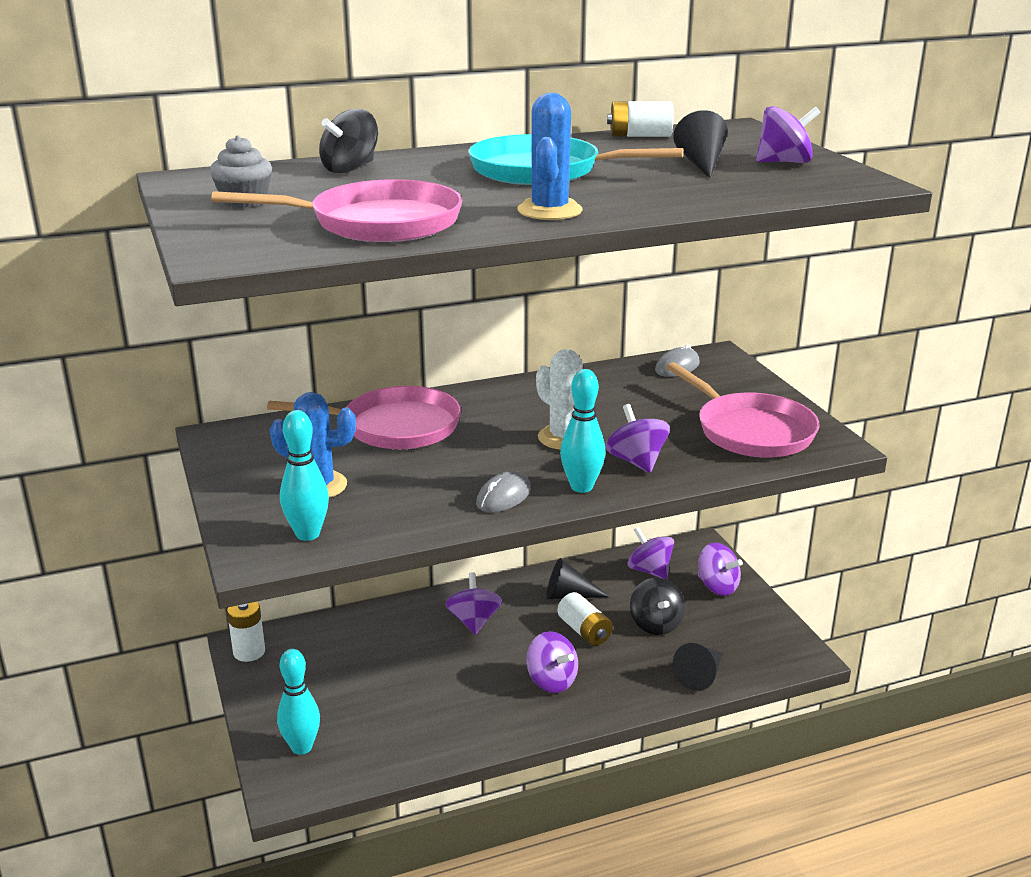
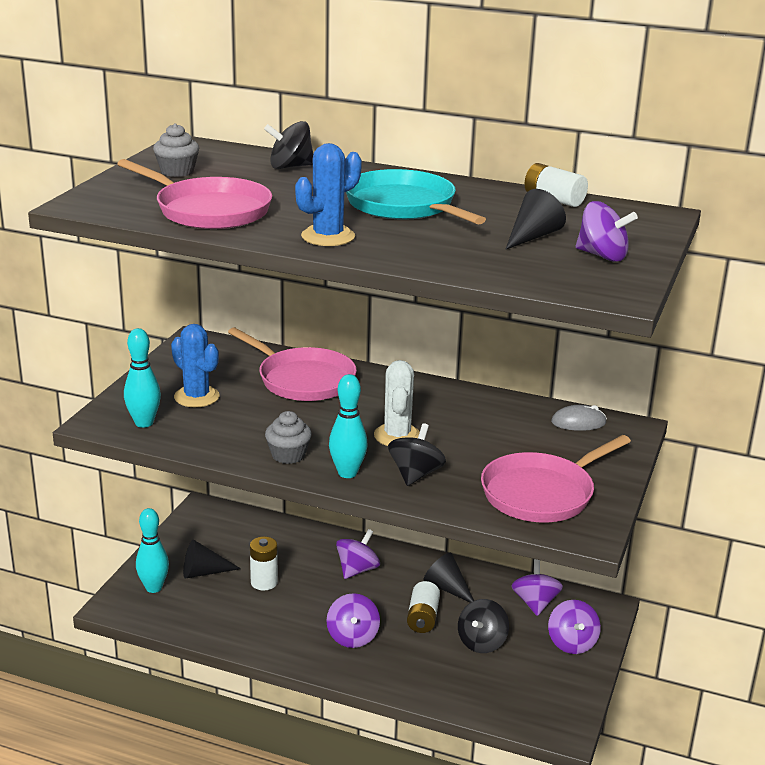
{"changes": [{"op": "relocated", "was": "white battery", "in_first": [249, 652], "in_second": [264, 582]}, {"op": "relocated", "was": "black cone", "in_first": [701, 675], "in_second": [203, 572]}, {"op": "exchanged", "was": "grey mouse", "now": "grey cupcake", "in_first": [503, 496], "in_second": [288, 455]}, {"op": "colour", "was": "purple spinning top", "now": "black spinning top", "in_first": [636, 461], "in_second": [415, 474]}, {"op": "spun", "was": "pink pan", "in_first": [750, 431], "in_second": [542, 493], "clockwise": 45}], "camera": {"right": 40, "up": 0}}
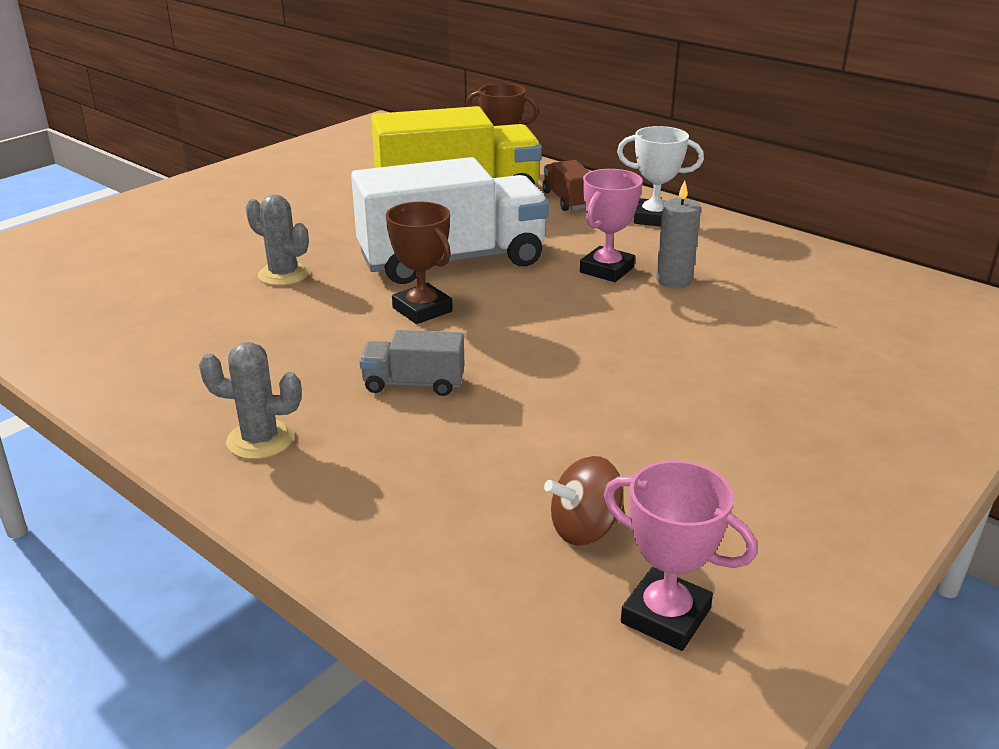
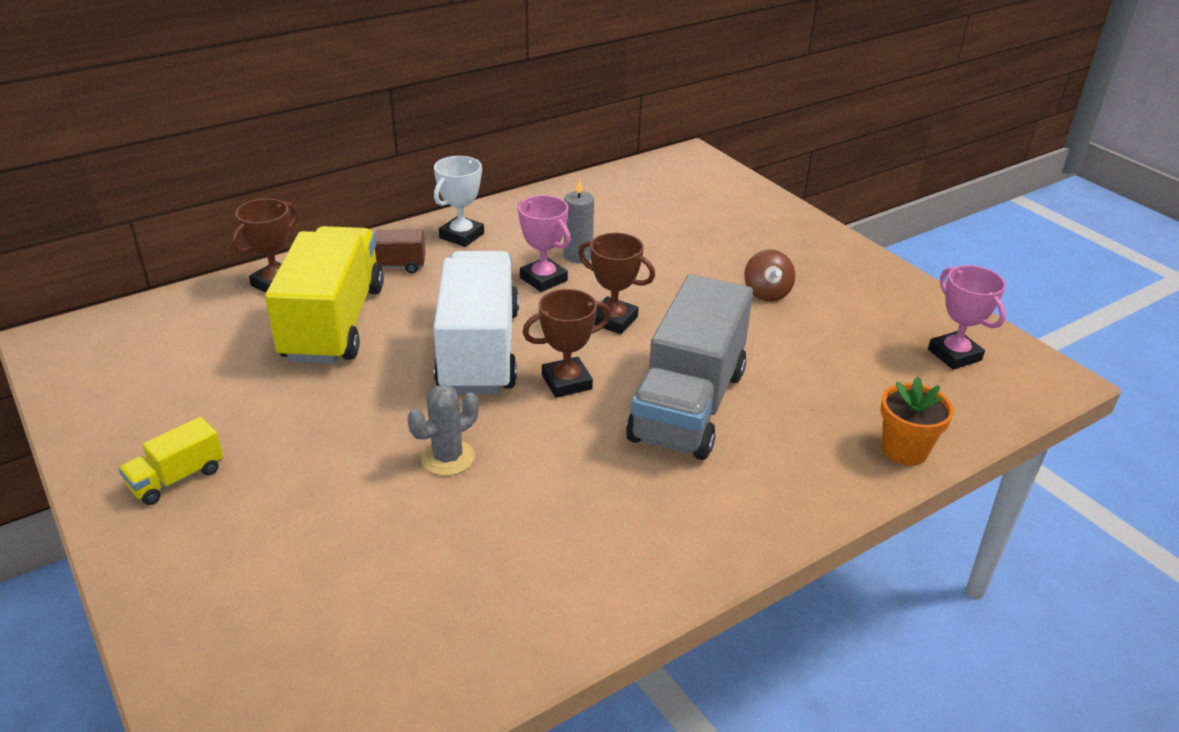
{"changes": [{"op": "missing", "was": "grey cactus", "in_first": [260, 440]}, {"op": "appeared", "now": "yellow truck", "in_second": [177, 478]}, {"op": "appeared", "now": "brown trophy", "in_second": [613, 320]}, {"op": "appeared", "now": "orange flower pot", "in_second": [904, 450]}, {"op": "relocated", "was": "brown spinning top", "in_first": [585, 529], "in_second": [766, 293]}, {"op": "spun", "was": "pink trophy", "in_first": [665, 616], "in_second": [954, 355], "clockwise": -75}, {"op": "size", "was": "grey truck", "in_first": [414, 384], "in_second": [688, 405], "ratio": 2.26}], "camera": {"right": -75, "up": 5}}
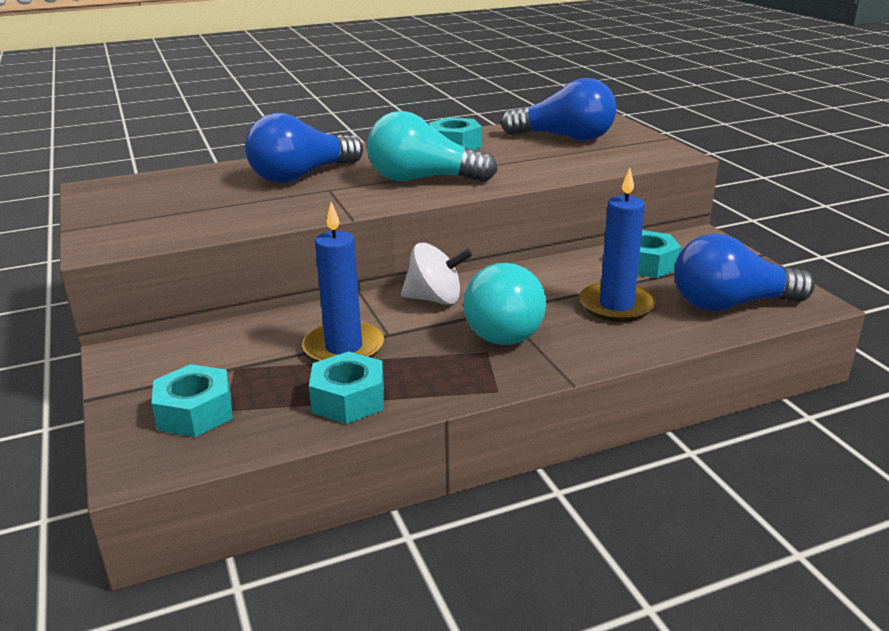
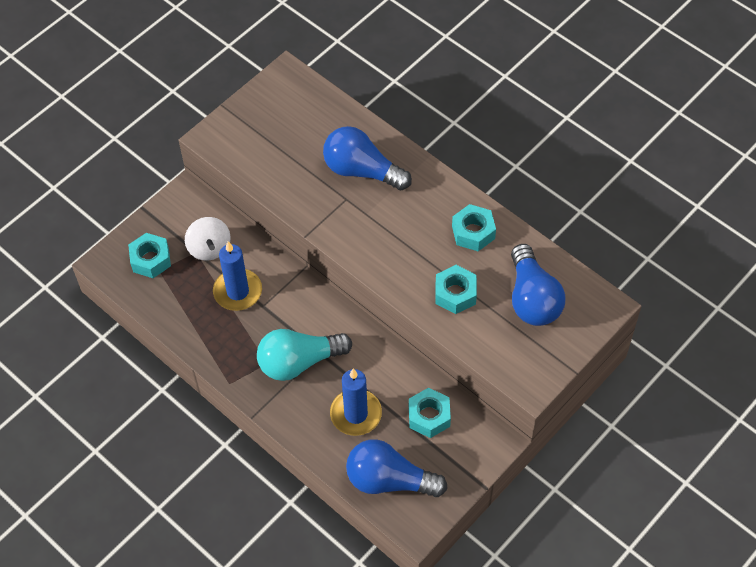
{"changes": [{"op": "missing", "was": "turquoise light bulb", "in_first": [423, 179]}, {"op": "relocated", "was": "turquoise nut", "in_first": [348, 399], "in_second": [455, 293]}, {"op": "relocated", "was": "white spinning top", "in_first": [435, 299], "in_second": [209, 248]}, {"op": "spun", "was": "blue light bulb", "in_first": [731, 304], "in_second": [389, 480], "clockwise": -45}], "camera": {"right": 65, "up": 30}}
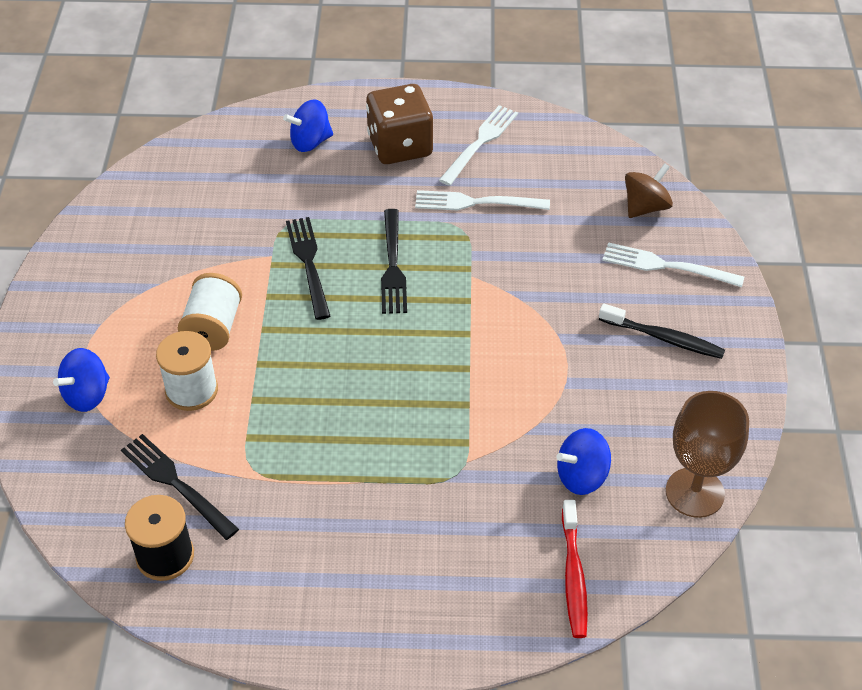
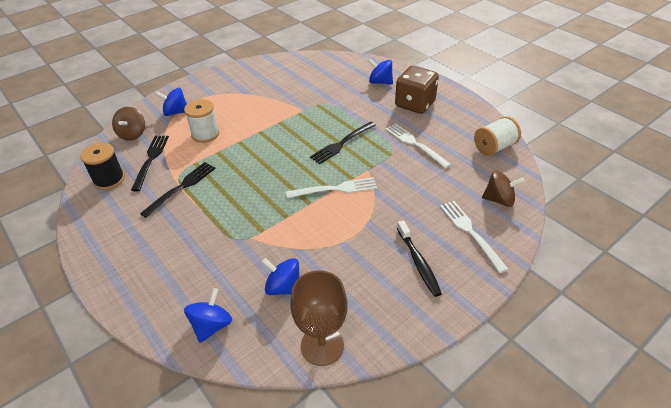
{"changes": [{"op": "appeared", "now": "brown spinning top", "in_second": [132, 134]}, {"op": "relocated", "was": "white spool", "in_first": [213, 328], "in_second": [494, 147]}, {"op": "relocated", "was": "black fork", "in_first": [308, 263], "in_second": [182, 187]}, {"op": "relocated", "was": "white fork", "in_first": [480, 142], "in_second": [335, 189]}, {"op": "exchanged", "was": "red toothbrush", "now": "blue spinning top", "in_first": [573, 576], "in_second": [211, 325]}], "camera": {"right": 50, "up": -5}}
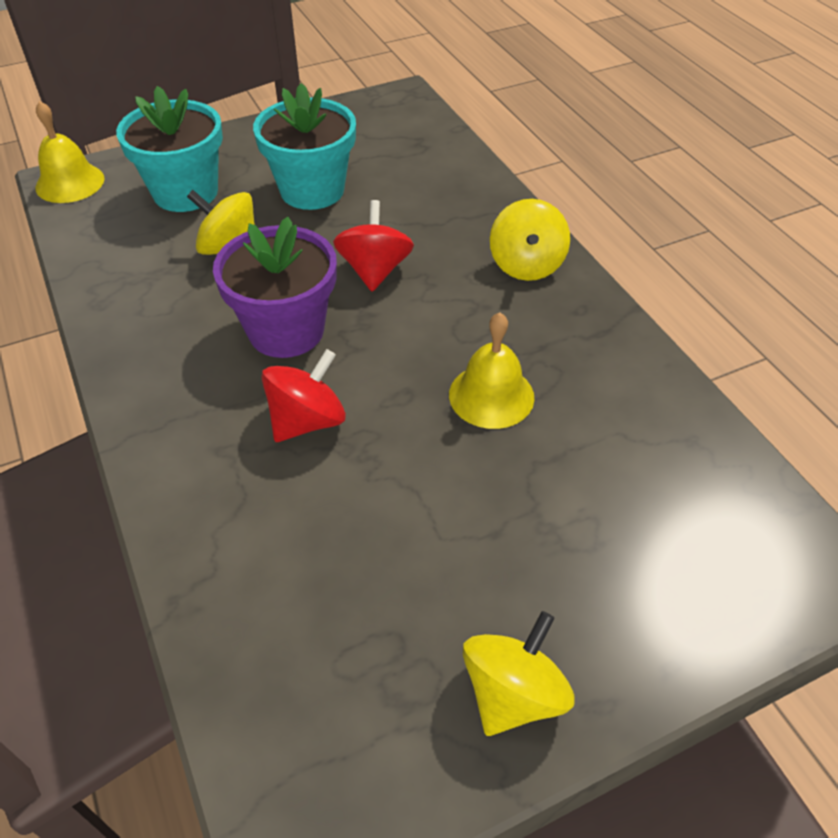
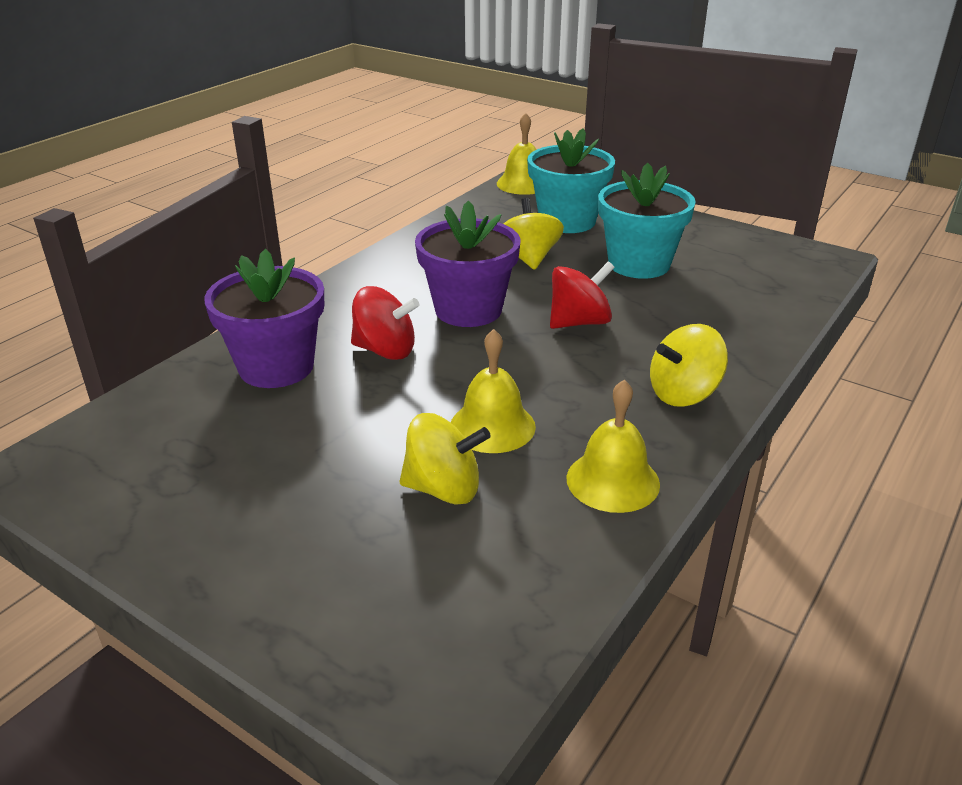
{"changes": [{"op": "appeared", "now": "purple flower pot", "in_second": [276, 367]}, {"op": "appeared", "now": "yellow bell", "in_second": [613, 481]}, {"op": "relocated", "was": "yellow spinning top", "in_first": [513, 693], "in_second": [443, 489]}], "camera": {"right": 60, "up": -15}}
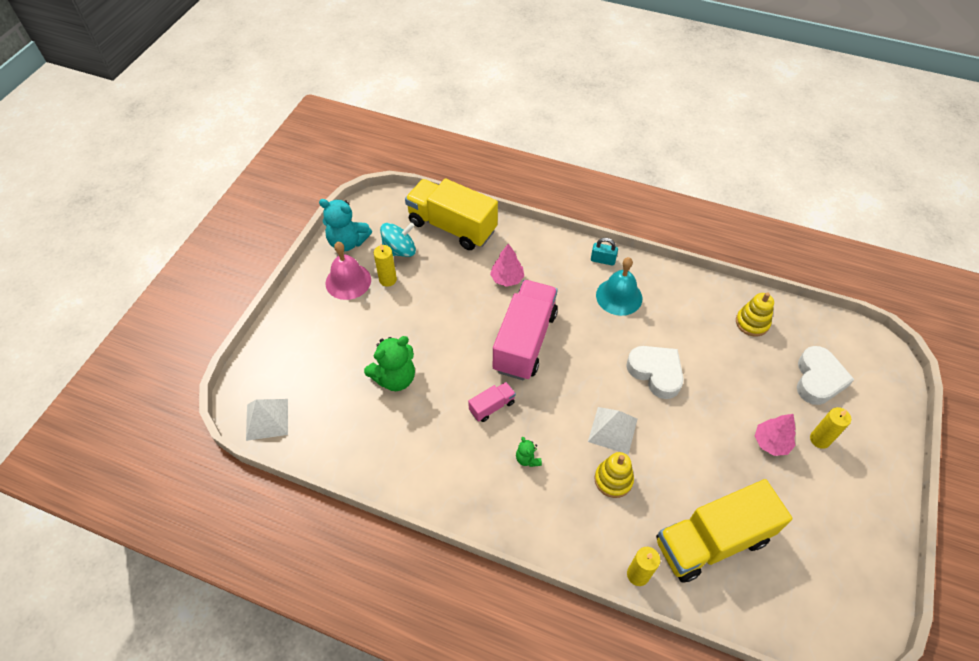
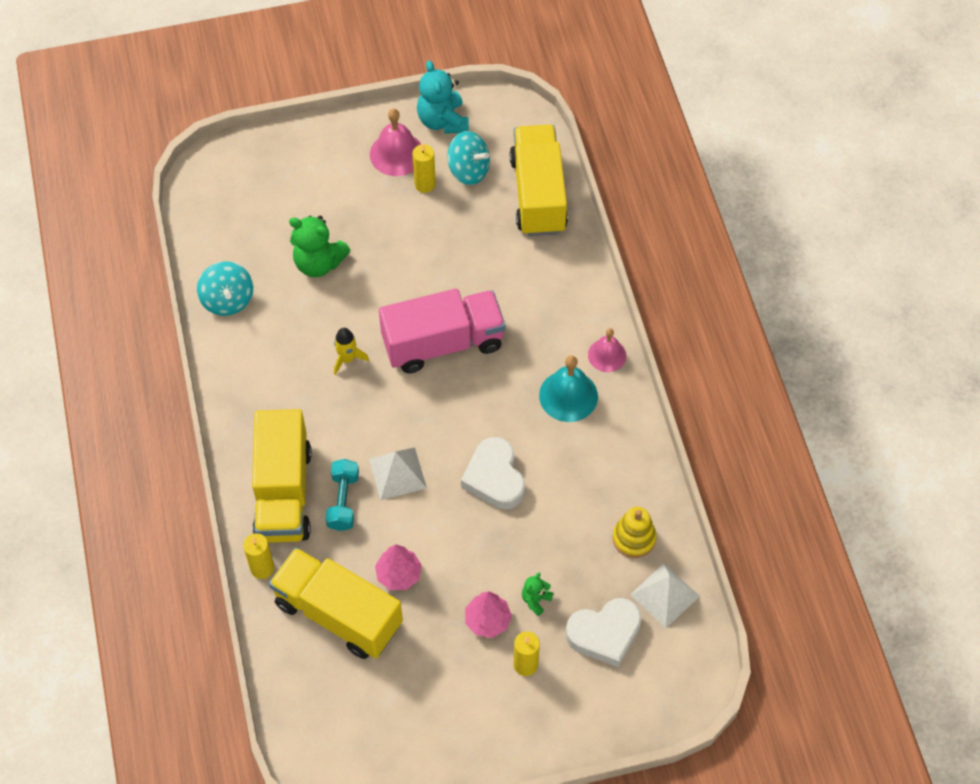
{"changes": [{"op": "appeared", "now": "turquoise spinning top", "in_second": [228, 300]}, {"op": "appeared", "now": "yellow truck", "in_second": [283, 493]}, {"op": "relocated", "was": "white pyramid", "in_first": [267, 419], "in_second": [664, 595]}, {"op": "relocated", "was": "pink tree", "in_first": [507, 279], "in_second": [399, 574]}, {"op": "relocated", "was": "green teddy bear", "in_first": [527, 459], "in_second": [535, 600]}, {"op": "exchanged", "was": "pink truck", "now": "yellow rocket", "in_first": [492, 406], "in_second": [347, 359]}, {"op": "exchanged", "was": "turquoise padlock", "now": "pink bell", "in_first": [603, 260], "in_second": [607, 355]}, {"op": "exchanged", "was": "yellow stacking toy", "now": "turquoise dumbbell", "in_first": [613, 480], "in_second": [343, 501]}, {"op": "spun", "was": "white heart", "in_first": [656, 373], "in_second": [494, 478], "clockwise": 150}], "camera": {"right": 55, "up": 5}}
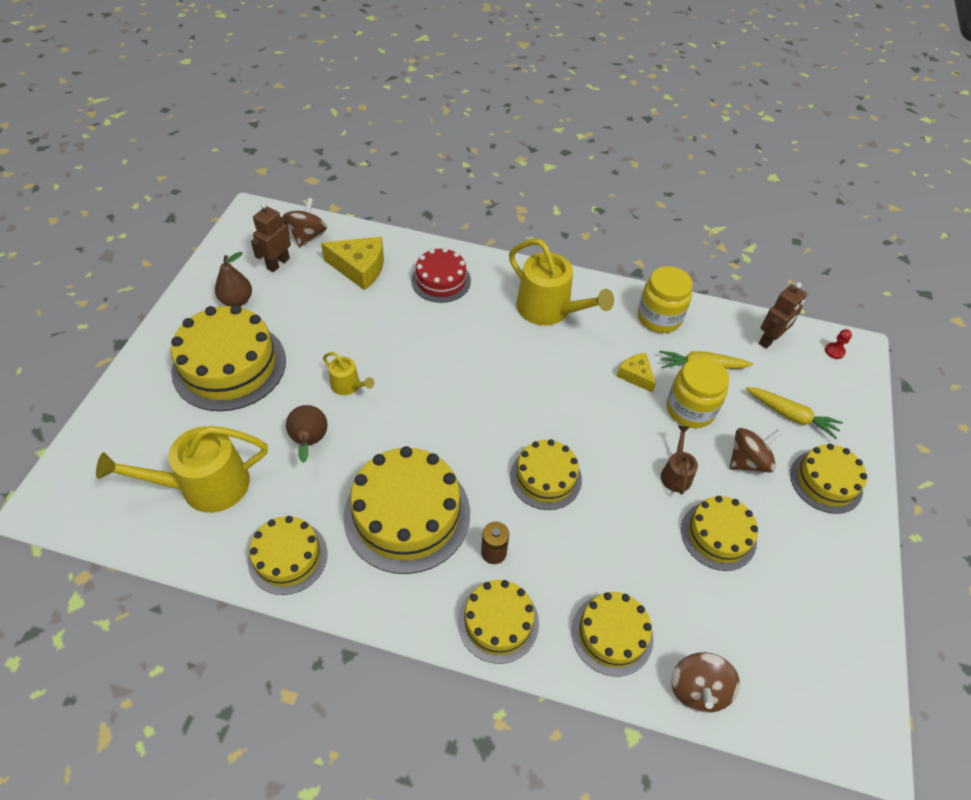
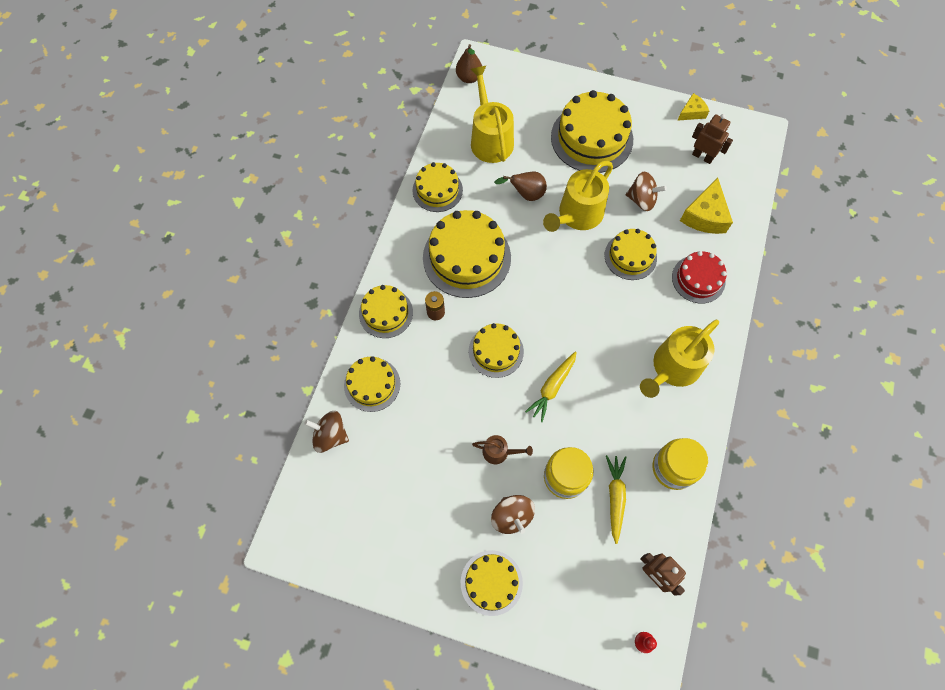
{"changes": [{"op": "relocated", "was": "brown pear", "in_first": [237, 301], "in_second": [469, 78]}, {"op": "relocated", "was": "brown spinning top", "in_first": [307, 236], "in_second": [641, 200]}, {"op": "relocated", "was": "yellow cheese", "in_first": [636, 375], "in_second": [692, 112]}, {"op": "relocated", "was": "yellow cake", "in_first": [718, 535], "in_second": [630, 256]}, {"op": "relocated", "was": "yellow carrot", "in_first": [791, 415], "in_second": [552, 387]}, {"op": "size", "was": "yellow watering can", "in_first": [348, 385], "in_second": [577, 215], "ratio": 2.02}], "camera": {"right": 95, "up": 15}}
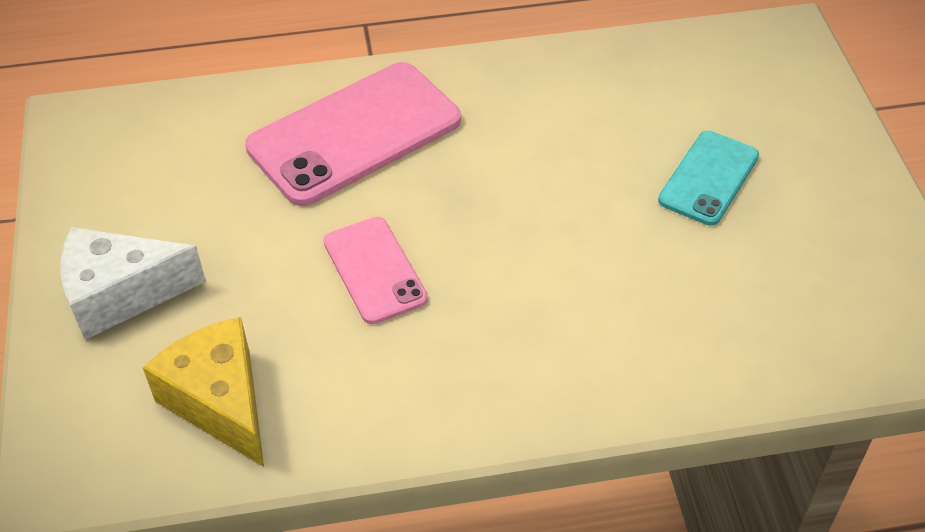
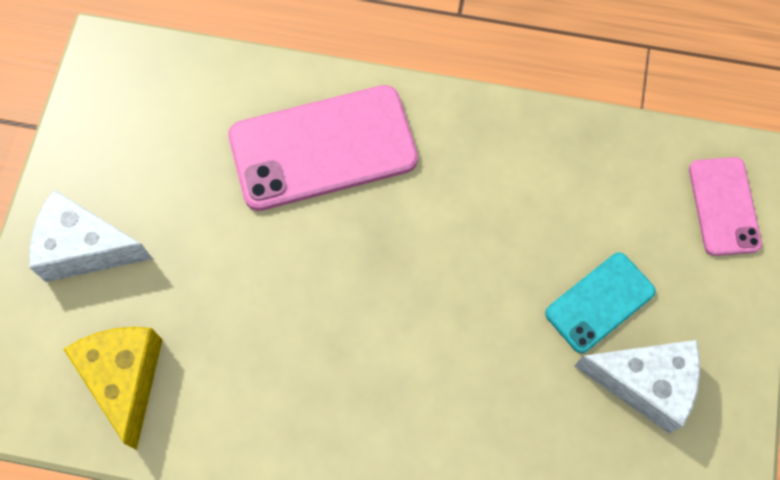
{"changes": [{"op": "appeared", "now": "white cheese", "in_second": [645, 383]}, {"op": "relocated", "was": "pink phone", "in_first": [375, 270], "in_second": [724, 206]}], "camera": {"right": 20, "up": 20}}
